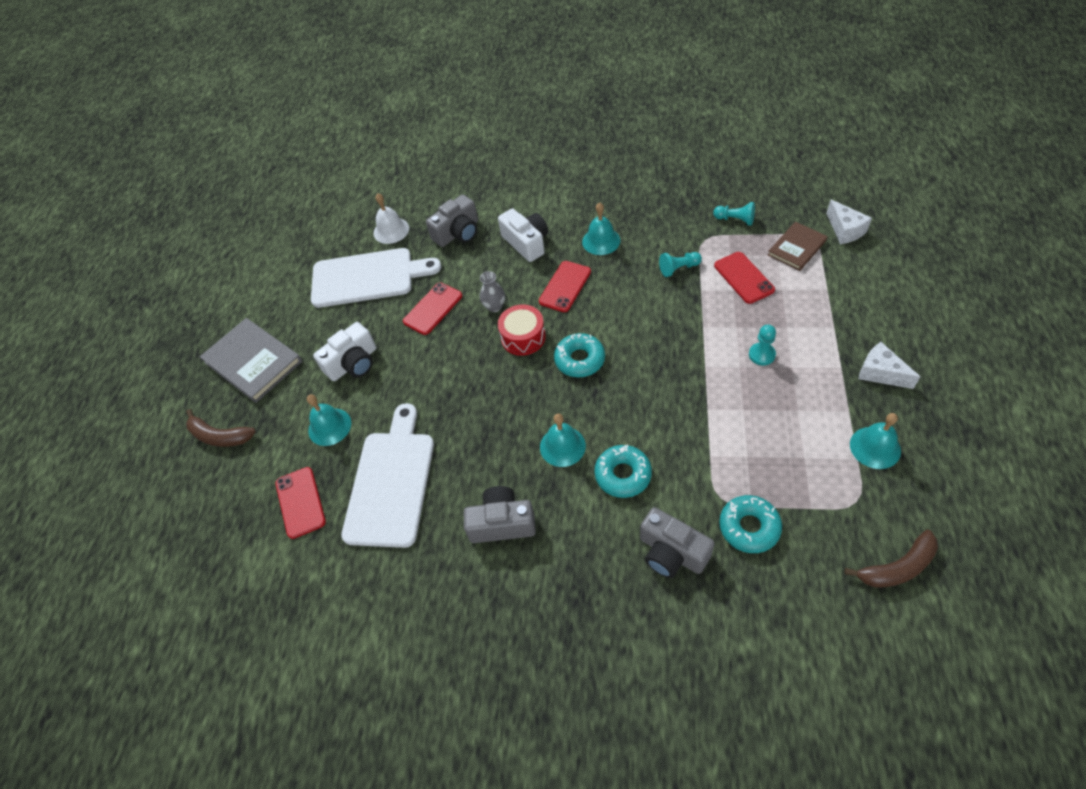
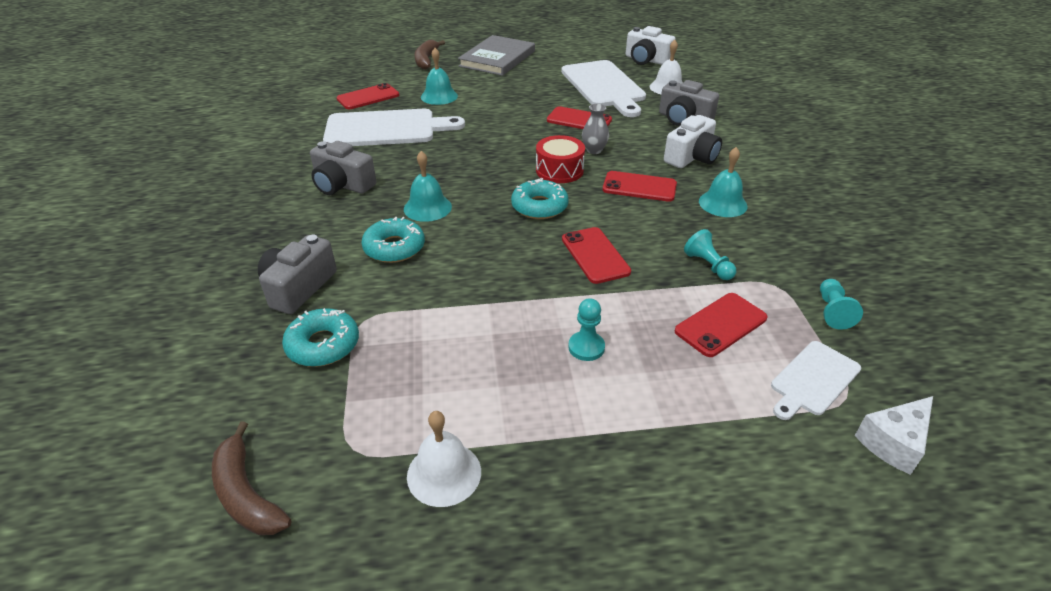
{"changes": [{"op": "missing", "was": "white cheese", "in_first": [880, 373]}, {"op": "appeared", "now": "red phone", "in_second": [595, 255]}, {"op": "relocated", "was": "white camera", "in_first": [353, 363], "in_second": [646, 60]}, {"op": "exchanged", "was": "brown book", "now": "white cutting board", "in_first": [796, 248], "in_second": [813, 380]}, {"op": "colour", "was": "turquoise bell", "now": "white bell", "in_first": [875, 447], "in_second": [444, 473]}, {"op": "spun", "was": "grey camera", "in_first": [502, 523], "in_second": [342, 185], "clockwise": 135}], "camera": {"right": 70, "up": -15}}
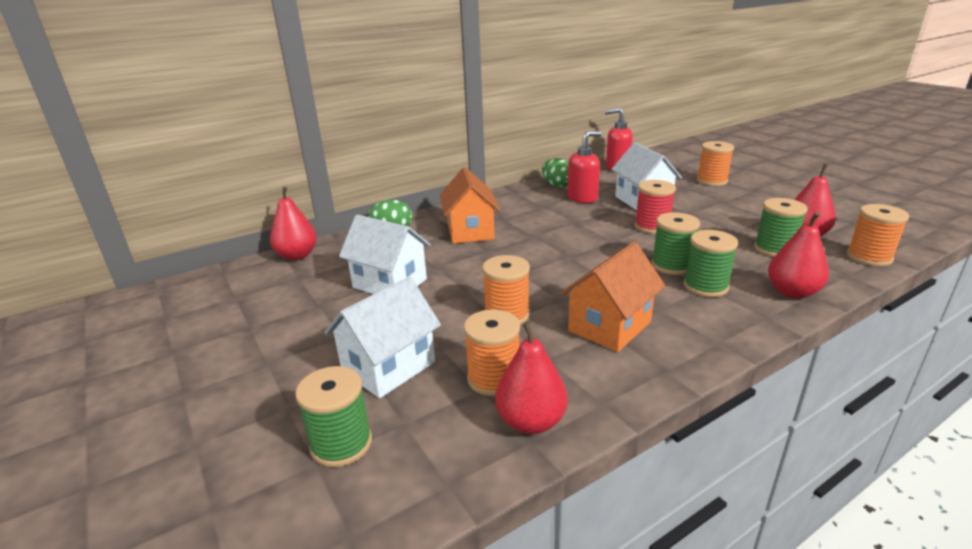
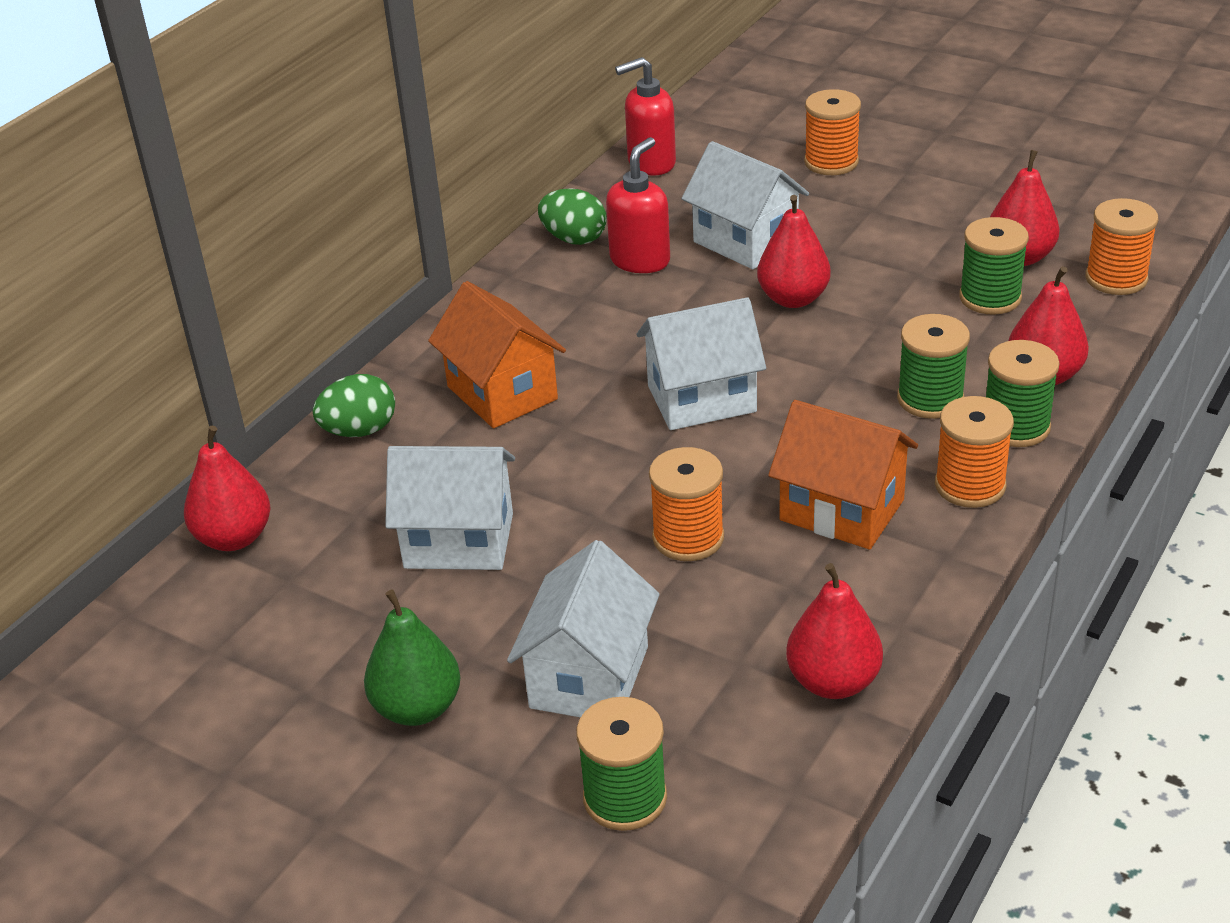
{"changes": [{"op": "appeared", "now": "green pear", "in_second": [417, 708]}, {"op": "appeared", "now": "white house", "in_second": [701, 399]}, {"op": "relocated", "was": "orange spool", "in_first": [493, 379], "in_second": [970, 485]}, {"op": "relocated", "was": "green spool", "in_first": [671, 265], "in_second": [1015, 427]}, {"op": "exchanged", "was": "red spool", "now": "red pear", "in_first": [652, 226], "in_second": [793, 299]}, {"op": "spun", "was": "orange house", "in_first": [609, 326], "in_second": [841, 510], "clockwise": -75}], "camera": {"right": -25, "up": 10}}
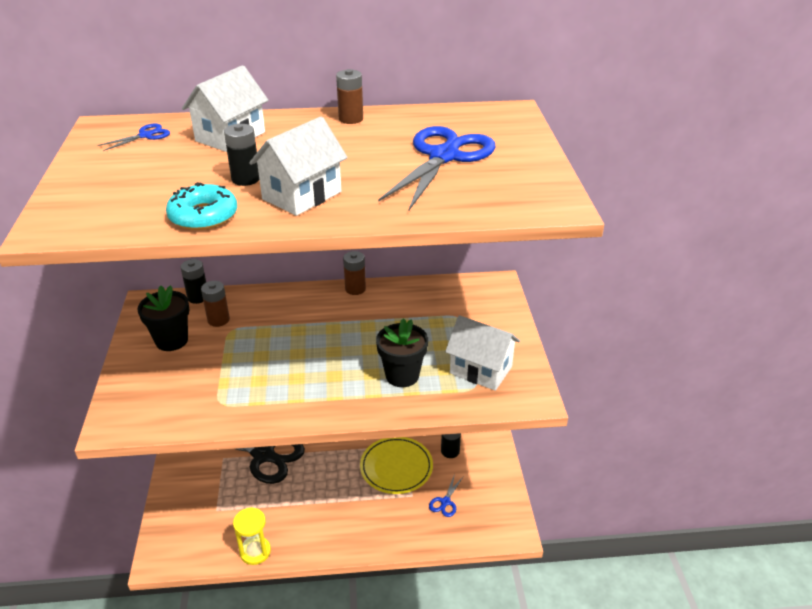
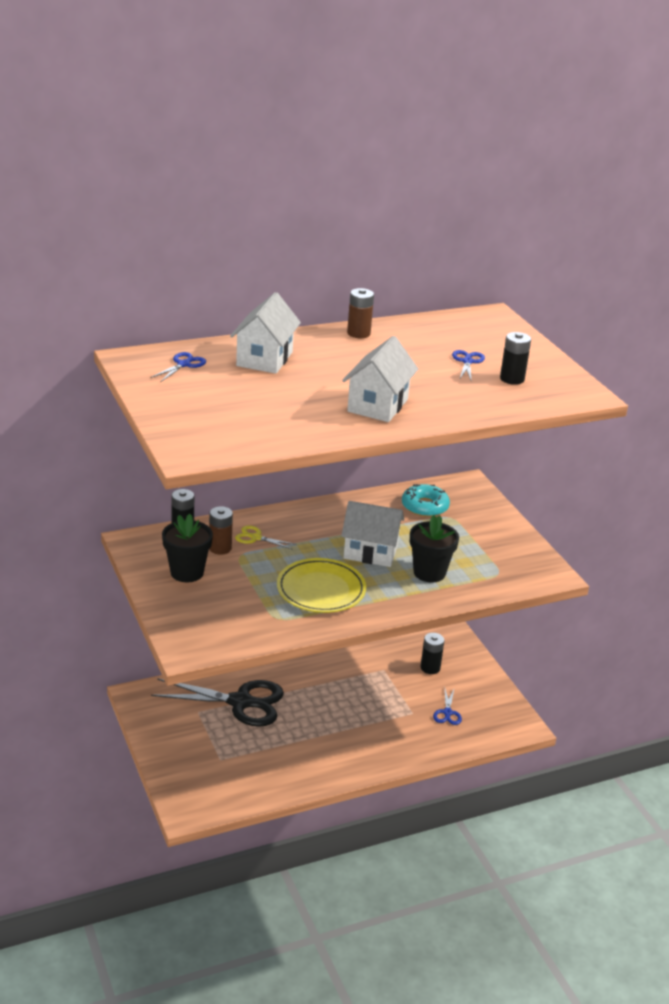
{"changes": [{"op": "missing", "was": "yellow hourglass", "in_first": [255, 552]}, {"op": "missing", "was": "brown battery", "in_first": [355, 289]}, {"op": "appeared", "now": "yellow scissors", "in_second": [256, 537]}, {"op": "relocated", "was": "turquoise donut", "in_first": [203, 216], "in_second": [424, 506]}, {"op": "relocated", "was": "black battery", "in_first": [246, 179], "in_second": [512, 379]}, {"op": "relocated", "was": "yellow plate", "in_first": [396, 467], "in_second": [321, 590]}, {"op": "relocated", "was": "white house", "in_first": [481, 370], "in_second": [370, 552]}, {"op": "size", "was": "blue scissors", "in_first": [444, 157], "in_second": [467, 362], "ratio": 0.43}], "camera": {"right": -20, "up": -5}}
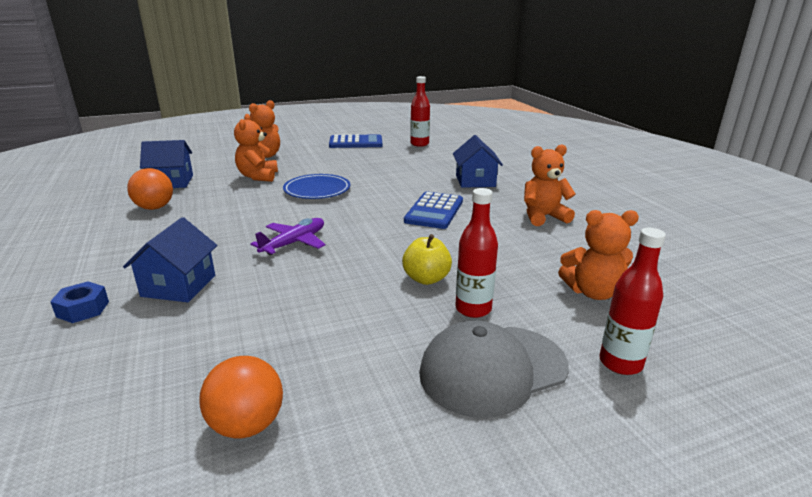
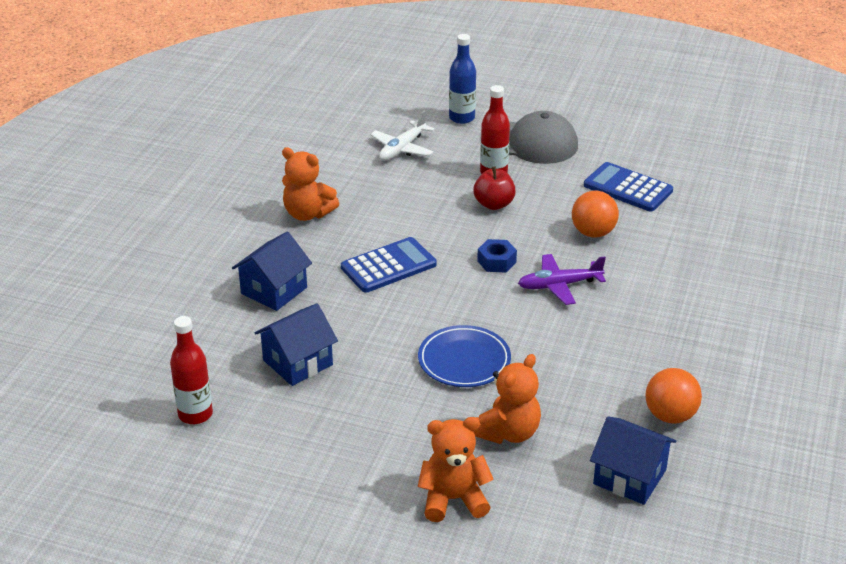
{"changes": [{"op": "relocated", "was": "blue nut", "in_first": [83, 309], "in_second": [496, 261]}, {"op": "relocated", "was": "blue house", "in_first": [179, 286], "in_second": [297, 362]}, {"op": "relocated", "was": "orange ball", "in_first": [247, 425], "in_second": [593, 233]}, {"op": "relocated", "was": "blue calculator", "in_first": [356, 142], "in_second": [627, 188]}, {"op": "exchanged", "was": "orange teddy bear", "now": "white plane", "in_first": [593, 292], "in_second": [402, 149]}, {"op": "colour", "was": "yellow apple", "now": "red apple", "in_first": [426, 279], "in_second": [494, 204]}, {"op": "colour", "was": "red bottle", "now": "blue bottle", "in_first": [620, 363], "in_second": [462, 118]}], "camera": {"right": -140, "up": 10}}
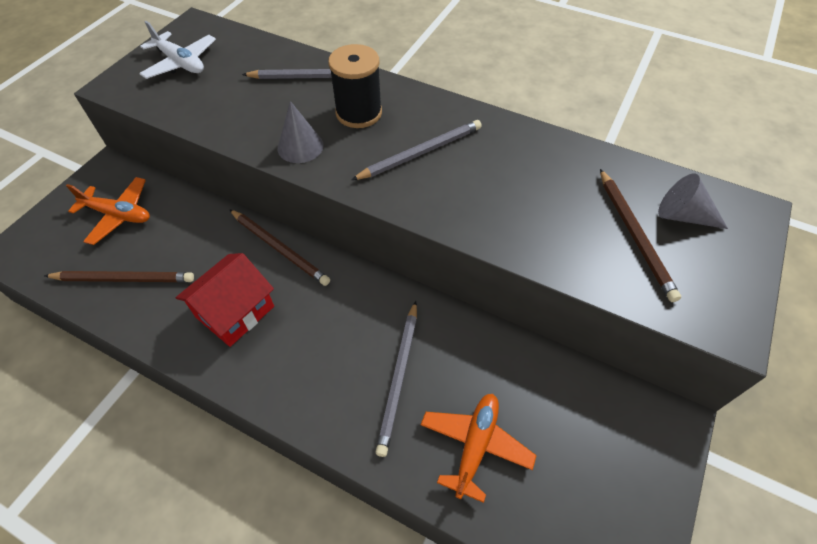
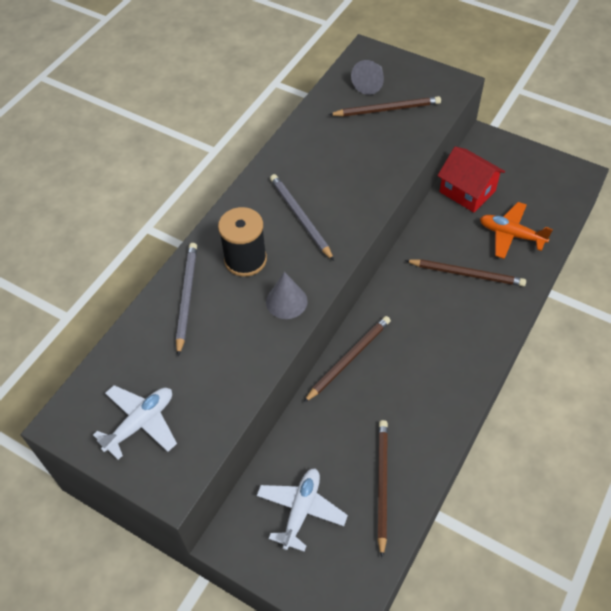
{"changes": [{"op": "relocated", "was": "red house", "in_first": [235, 312], "in_second": [467, 191]}, {"op": "colour", "was": "orange plane", "now": "white plane", "in_first": [118, 215], "in_second": [301, 510]}, {"op": "colour", "was": "grey pencil", "now": "brown pencil", "in_first": [399, 377], "in_second": [466, 274]}], "camera": {"right": -85, "up": 0}}
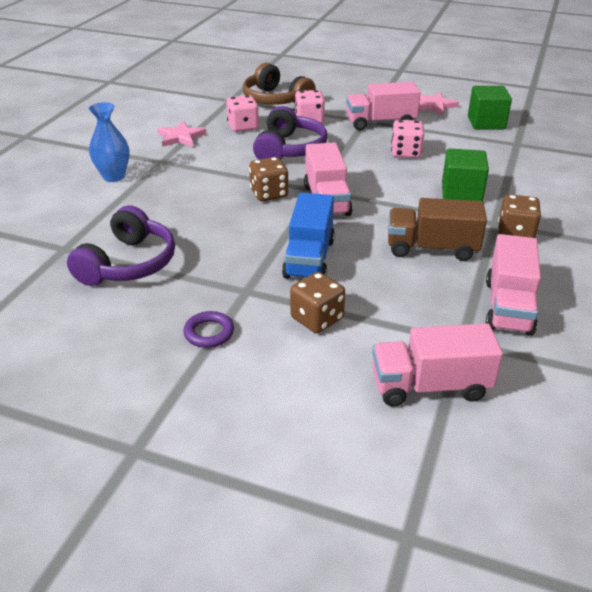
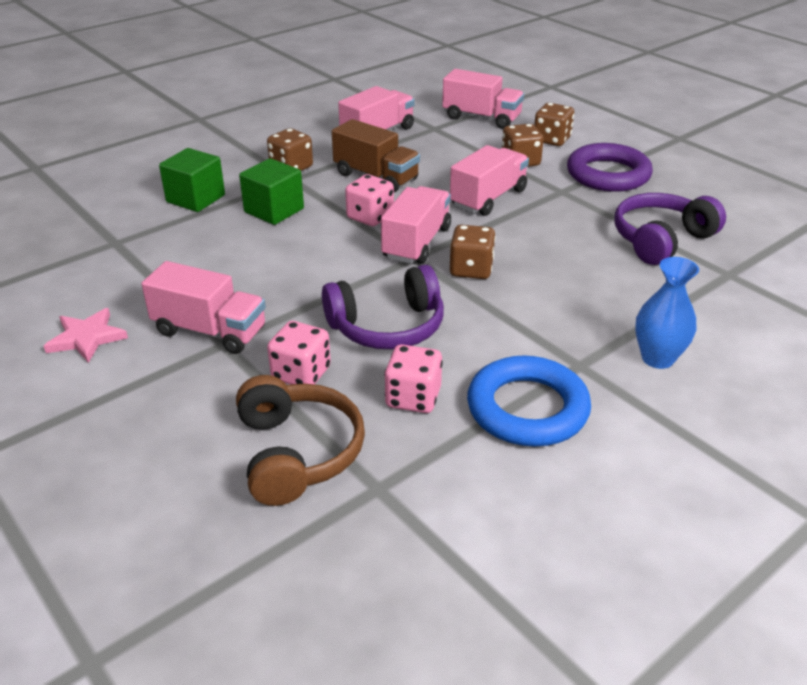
{"changes": [{"op": "appeared", "now": "brown dice", "in_second": [551, 140]}, {"op": "relocated", "was": "pink dice", "in_first": [406, 153], "in_second": [370, 217]}, {"op": "relocated", "was": "green cube", "in_first": [486, 123], "in_second": [196, 199]}, {"op": "exchanged", "was": "pink star", "now": "blue ring", "in_first": [181, 137], "in_second": [527, 408]}, {"op": "colour", "was": "blue truck", "now": "pink truck", "in_first": [309, 258], "in_second": [488, 198]}, {"op": "spun", "was": "purple headphones", "in_first": [289, 149], "in_second": [387, 326], "clockwise": -150}, {"op": "size", "was": "purple ring", "in_first": [209, 333], "in_second": [608, 174], "ratio": 2.06}], "camera": {"right": -150, "up": 0}}
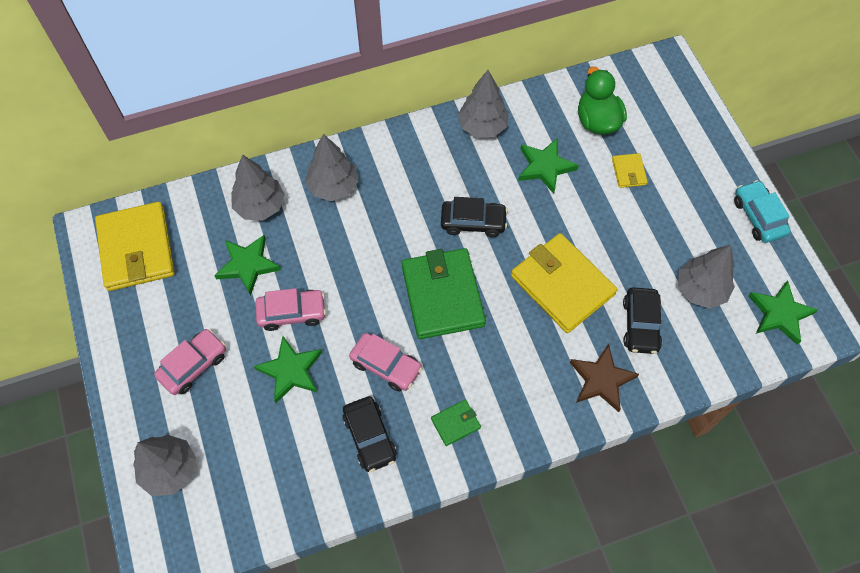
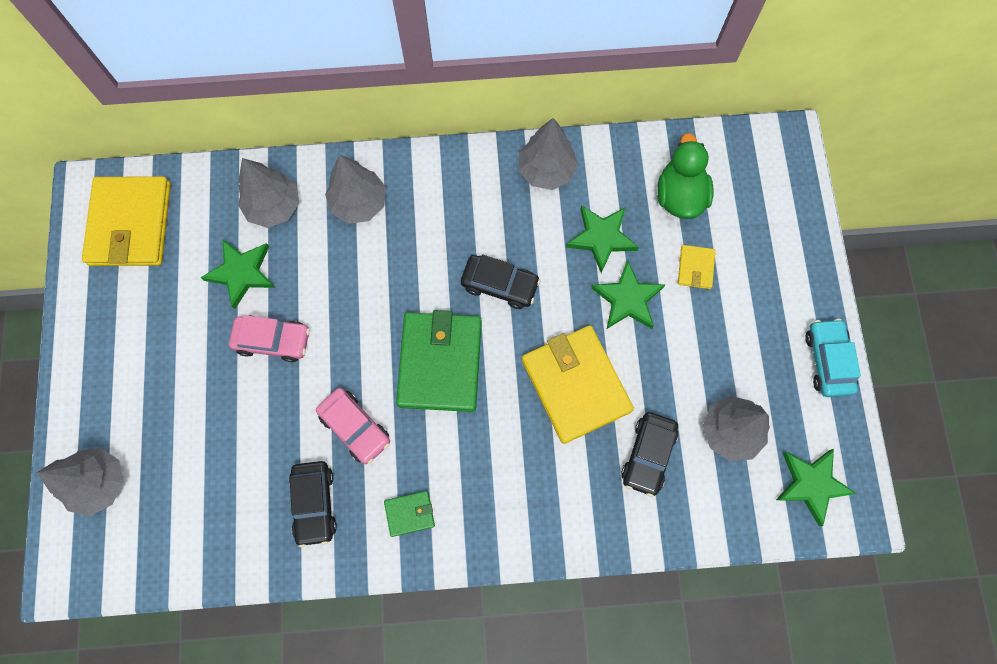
{"changes": [{"op": "missing", "was": "pink car", "in_first": [193, 365]}, {"op": "missing", "was": "brown star", "in_first": [601, 380]}, {"op": "relocated", "was": "green star", "in_first": [291, 371], "in_second": [627, 299]}], "camera": {"right": 15, "up": 10}}
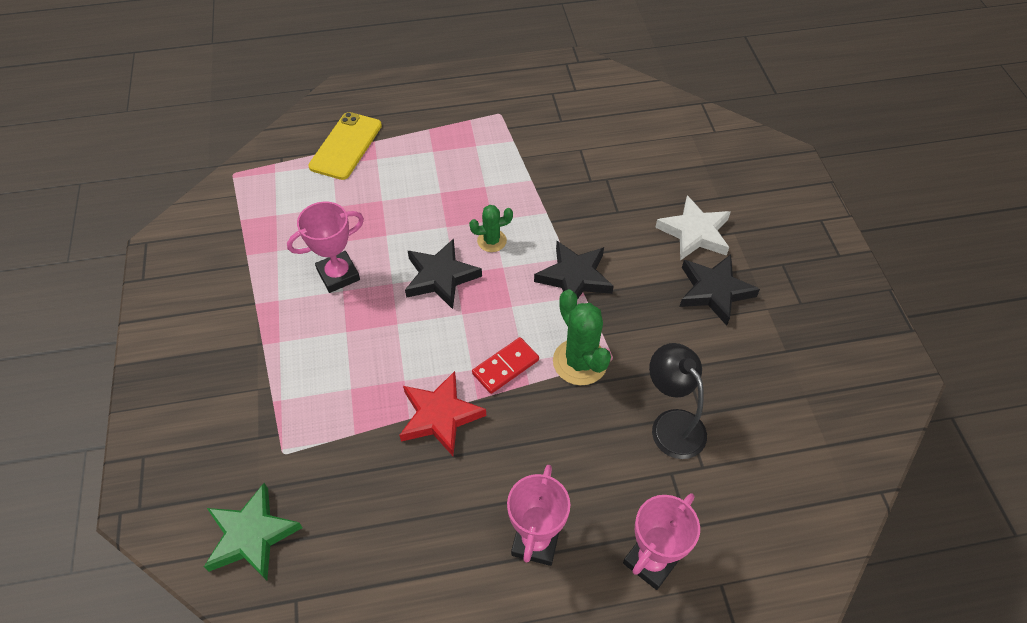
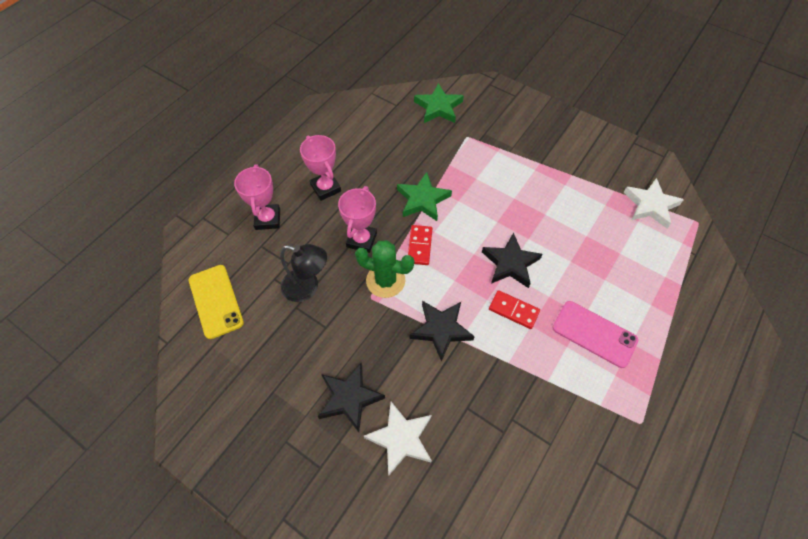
{"changes": [{"op": "appeared", "now": "pink phone", "in_second": [594, 334]}, {"op": "appeared", "now": "white star", "in_second": [650, 205]}, {"op": "relocated", "was": "pink trophy", "in_first": [338, 275], "in_second": [361, 240]}, {"op": "relocated", "was": "yellow phone", "in_first": [346, 146], "in_second": [216, 301]}, {"op": "exchanged", "was": "green cactus", "now": "red domino", "in_first": [491, 241], "in_second": [513, 310]}, {"op": "colour", "was": "red star", "now": "green star", "in_first": [440, 416], "in_second": [422, 200]}], "camera": {"right": 135, "up": 5}}
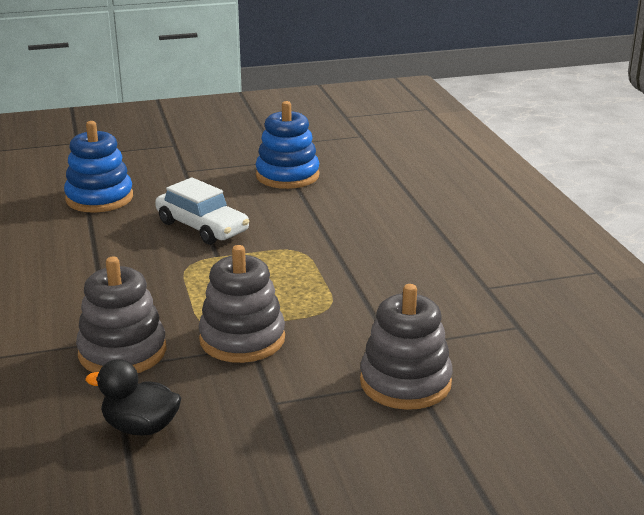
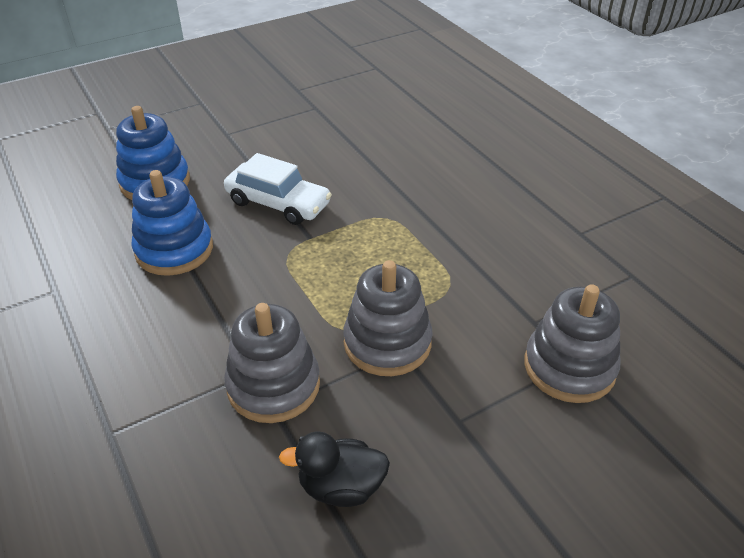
{"changes": [{"op": "relocated", "was": "blue stacking toy", "in_first": [287, 176], "in_second": [174, 250]}], "camera": {"right": -15, "up": 15}}
